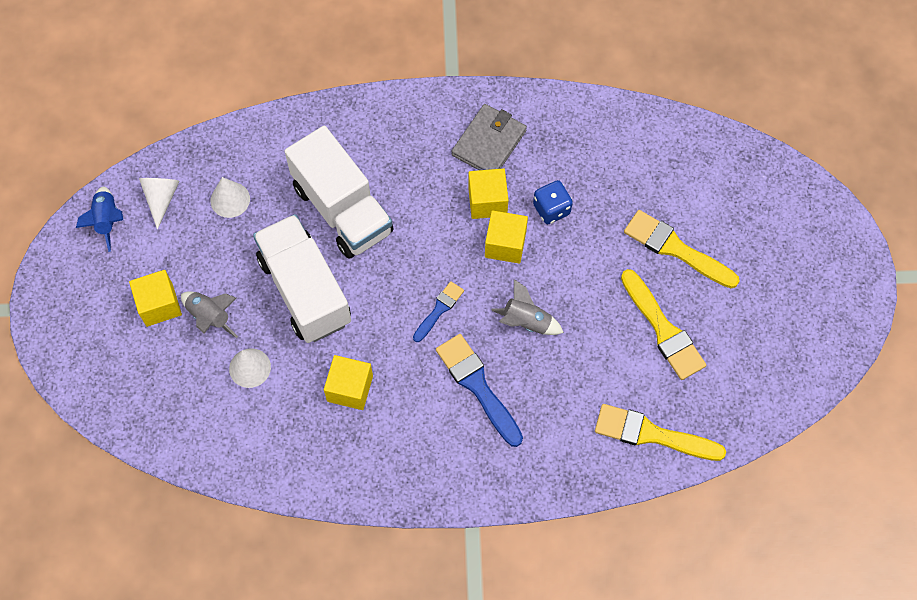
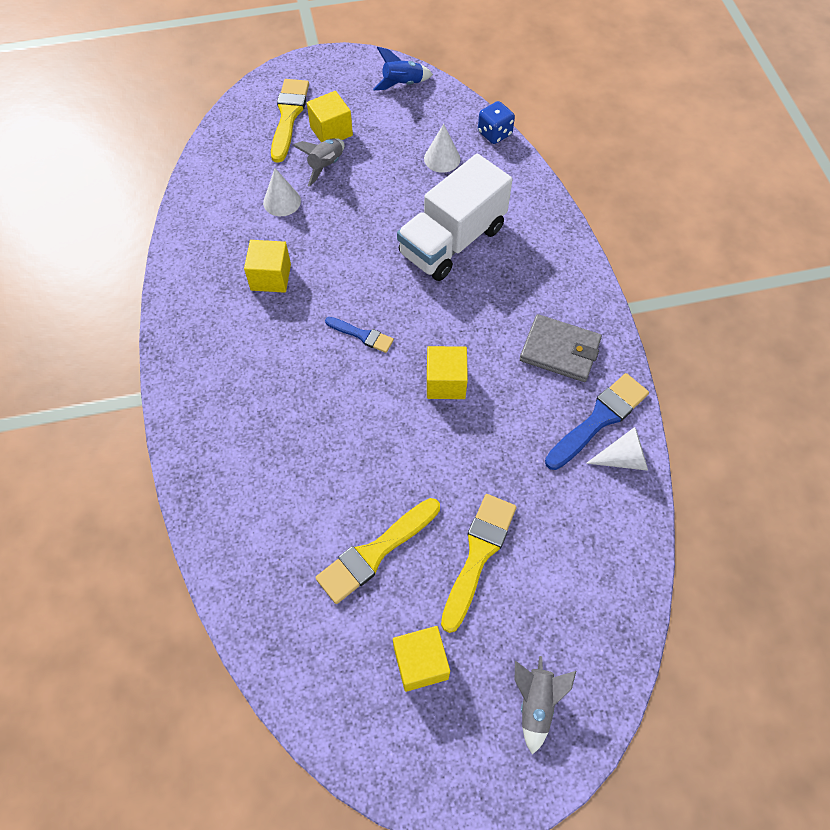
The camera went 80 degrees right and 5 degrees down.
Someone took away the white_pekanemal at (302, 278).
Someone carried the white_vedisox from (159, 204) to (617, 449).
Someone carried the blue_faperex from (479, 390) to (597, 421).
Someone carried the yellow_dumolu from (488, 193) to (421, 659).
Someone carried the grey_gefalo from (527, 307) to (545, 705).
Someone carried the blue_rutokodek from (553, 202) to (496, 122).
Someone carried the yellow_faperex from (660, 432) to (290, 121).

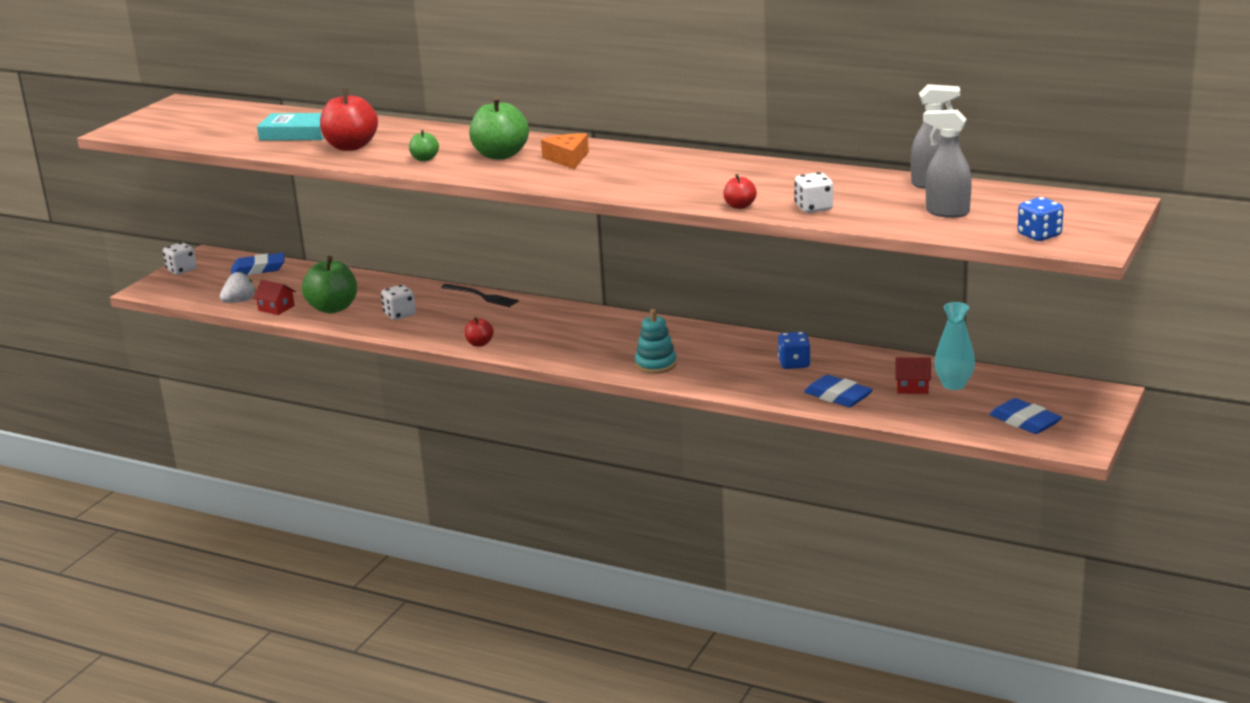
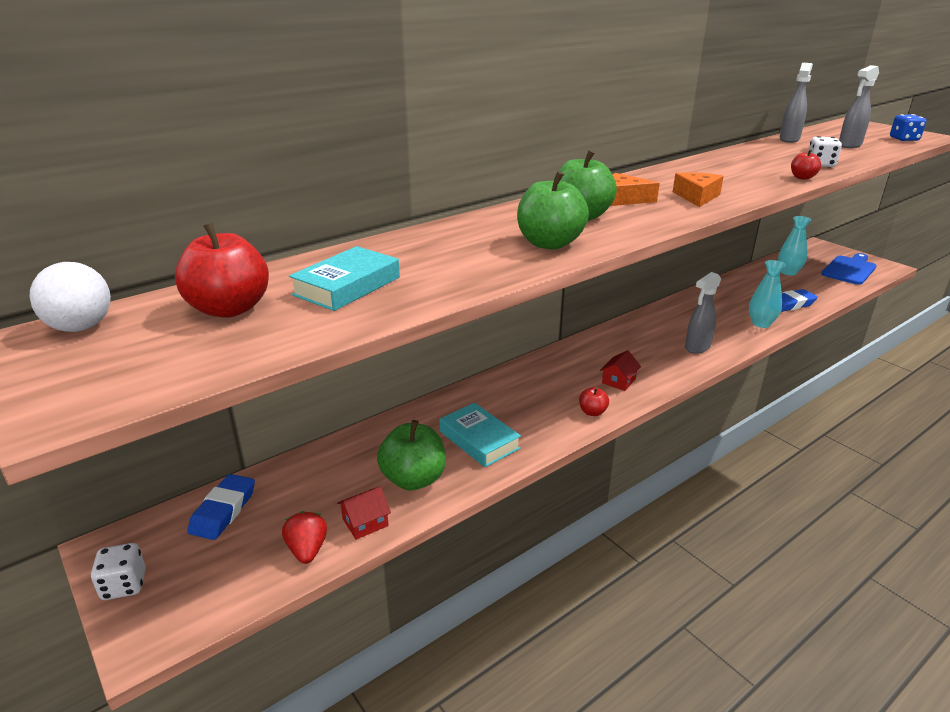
The camera went 65 degrees left and 5 degrees up.
Someone took away the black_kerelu at (480, 295).
Someone took away the blue_rutokodek at (794, 350).
Someone put down the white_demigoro at (70, 297).
Someone put down the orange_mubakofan at (698, 189).
Someone put down the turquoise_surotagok at (767, 294).
Someone carried the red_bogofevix from (349, 119) to (222, 270).
Someone carried the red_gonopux from (913, 375) to (620, 370).
Someone swapped the white_rutokodek at (398, 302) for the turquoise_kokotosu at (480, 435).
Someone swapped the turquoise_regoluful at (656, 341) for the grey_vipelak at (703, 313).
Someone swapped the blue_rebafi at (1025, 416) for the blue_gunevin at (849, 269).
Someone repainted the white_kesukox at (238, 287), which became the red_kesukox at (304, 537).
Someone scaled the green_bogofevix at (424, 145) by 1.98.

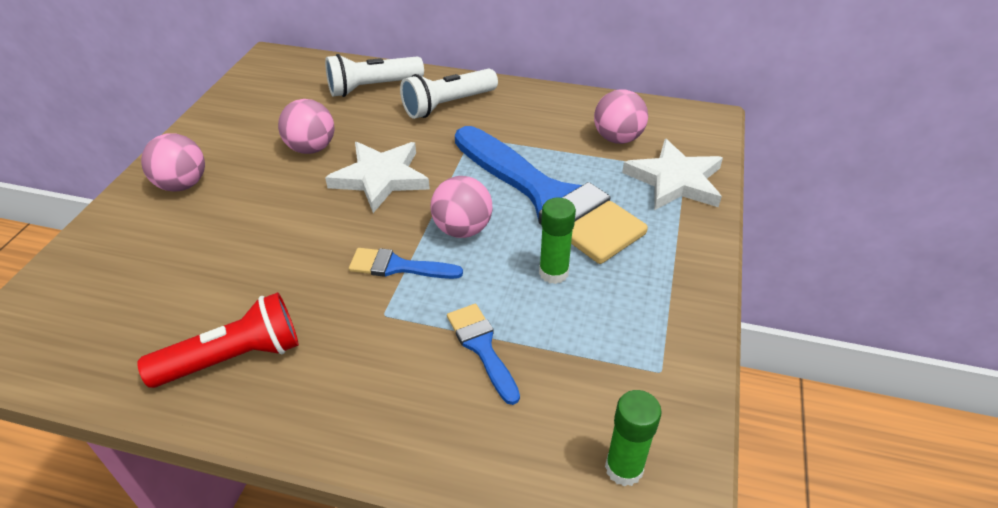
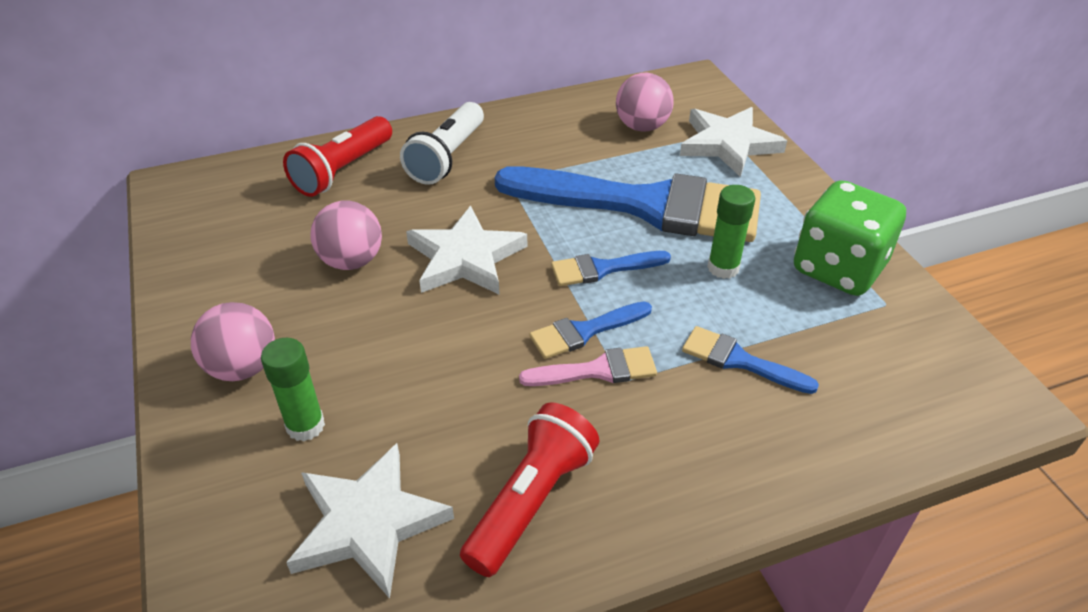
The camera went 35 degrees left and 0 degrees up.
Someone put down the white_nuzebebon at (370, 521).
Someone put down the pink_faperex at (588, 366).
Someone put down the green_rutokodek at (850, 238).
Someone carried the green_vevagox from (633, 438) to (293, 389).
Someone swapped the pink_demigoro at (462, 207) for the blue_faperex at (611, 268).
Someone repainted the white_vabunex at (374, 75), which became the red_vabunex at (337, 156).

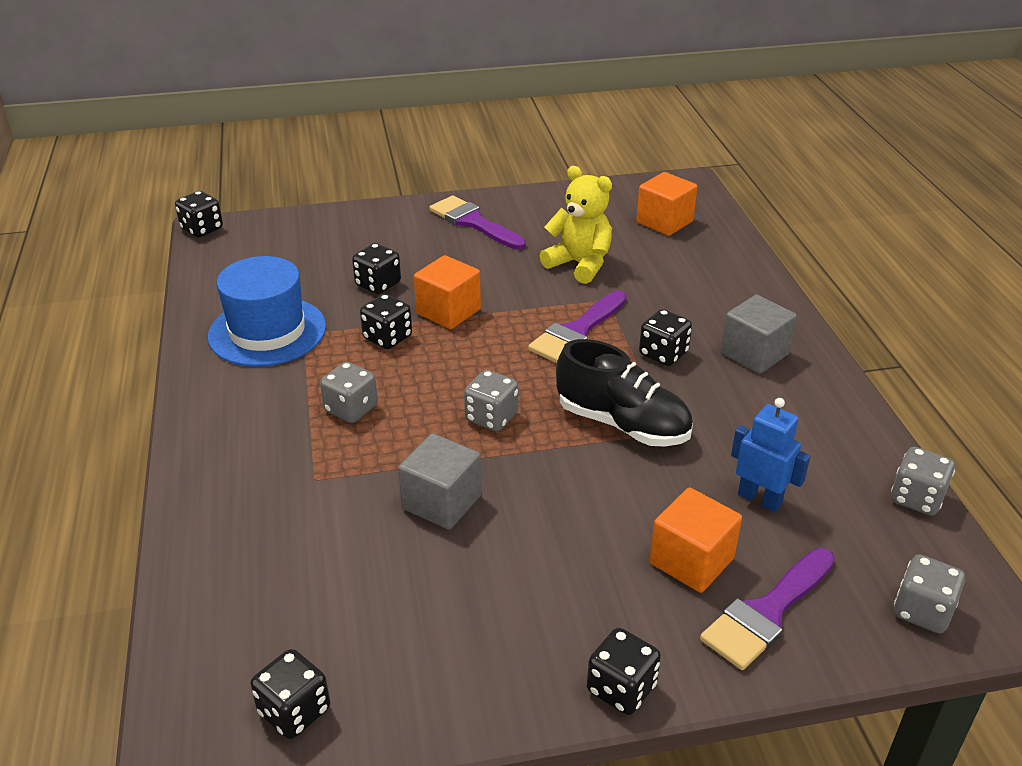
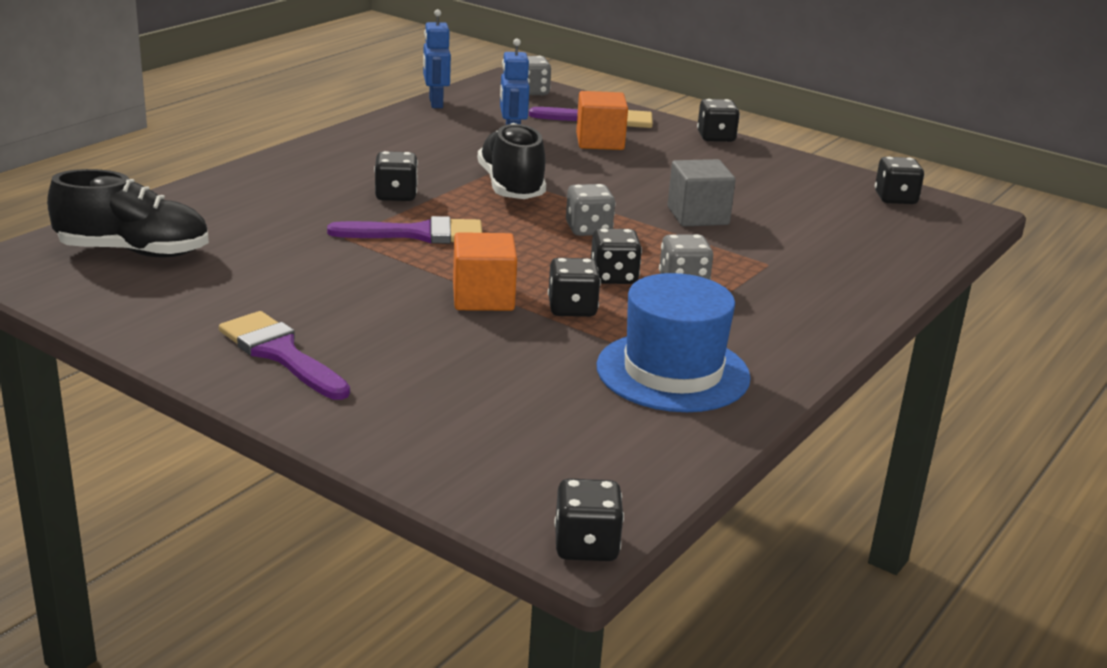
The camera went 135 degrees left and 10 degrees down.
Someone took away the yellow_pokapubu at (576, 225).
Someone took away the grey_dumolu at (759, 334).
Someone carried the black_rutokodek from (376, 268) to (616, 256).
Someone swapped the orange_dumolu at (666, 204) for the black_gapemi at (128, 213).
Someone swapped the grey_rutokodek at (923, 481) for the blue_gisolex at (437, 58).
Someone rotated the purple_faperex at (477, 223) by 135 degrees clockwise.

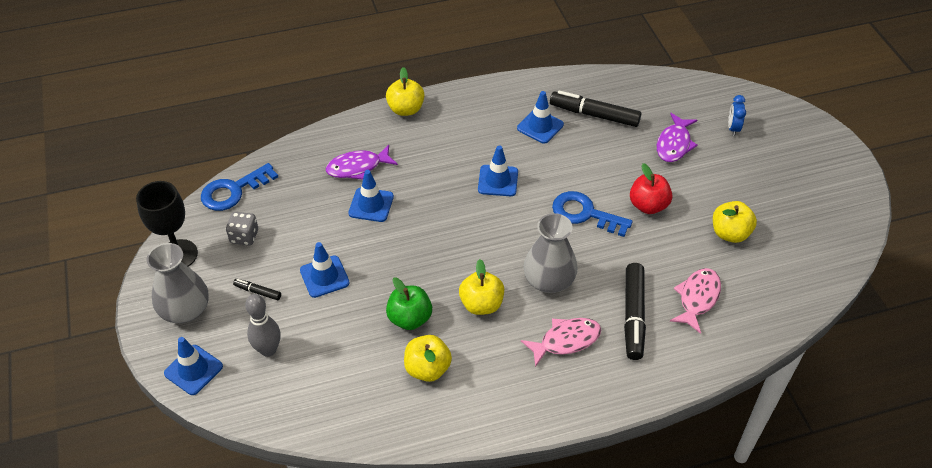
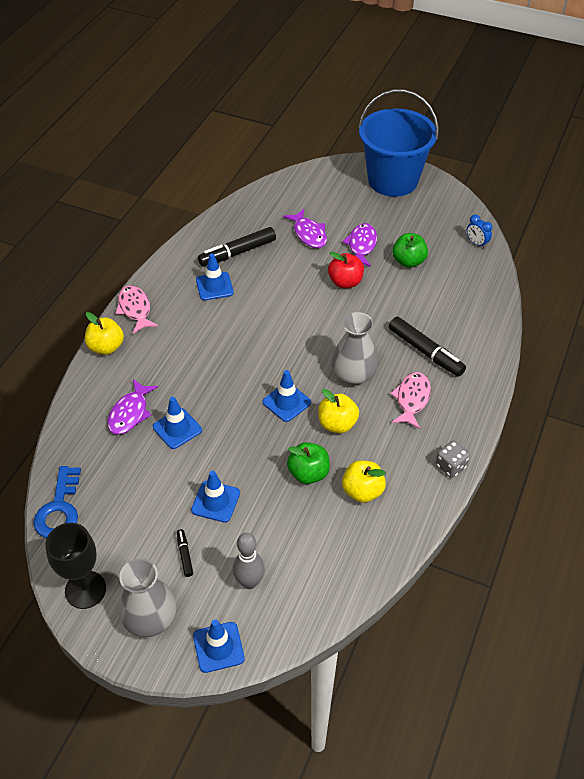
The camera went 50 degrees left and 0 degrees up.
Someone took away the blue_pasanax at (592, 214).
Someone put down the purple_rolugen at (359, 245).
Someone put down the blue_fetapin at (399, 143).
Someone carried the grey_rutokodek from (242, 228) to (453, 459).
Someone carried the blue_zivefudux from (498, 170) to (287, 396).
Someone carried the pink_rolugen from (695, 301) to (136, 309).
Someone carried the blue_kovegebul from (737, 115) to (479, 231).
Someone repainted the yellow_bogofevix at (735, 222), which became the green_bogofevix at (410, 250).
Someone rotated the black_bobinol at (257, 289) by 105 degrees clockwise.

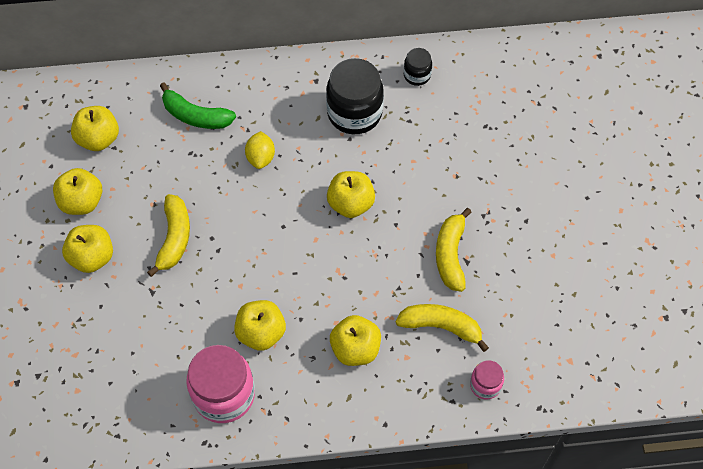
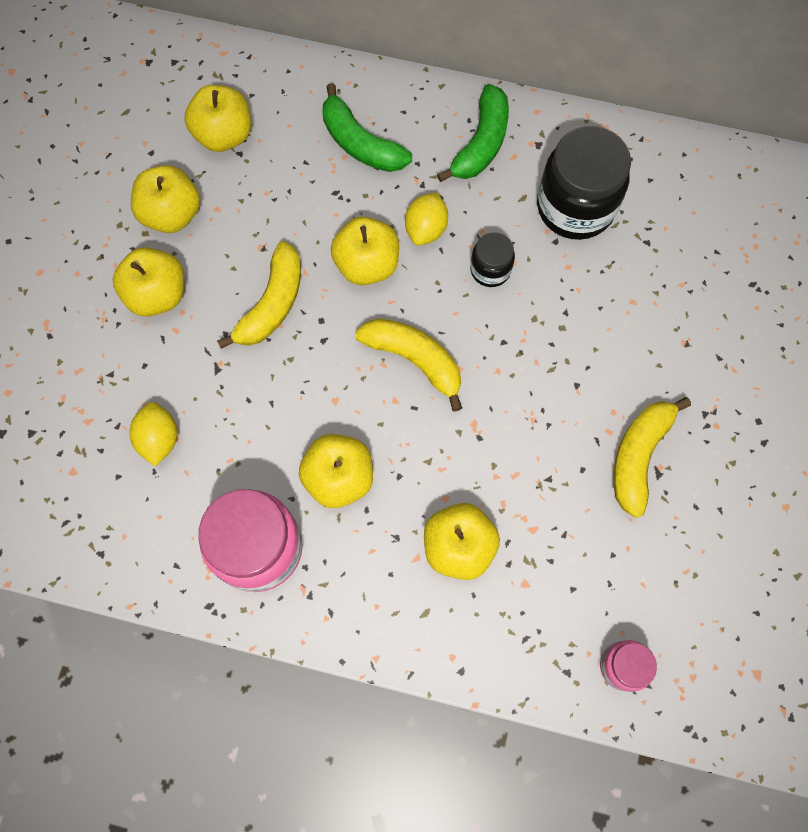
The camera went 20 degrees right and 10 degrees up.
Someone put down the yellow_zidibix at (153, 434).
Someone put down the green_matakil at (473, 133).
Someone carried the yellow_bogofevix from (351, 194) to (365, 251).
Someone carried the yellow_matakil from (442, 328) to (408, 365).
Someone carried the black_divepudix from (418, 67) to (492, 259).

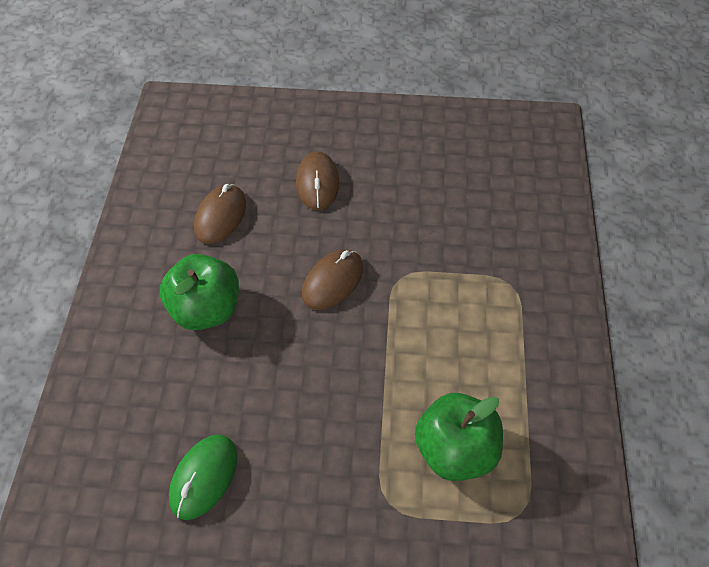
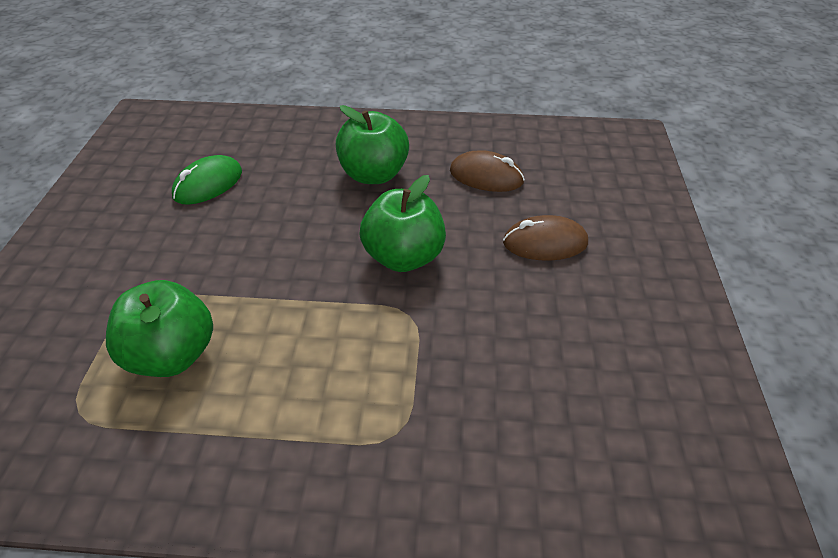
The camera went 90 degrees right and 10 degrees down.
Someone swapped the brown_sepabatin at (332, 279) for the green_bogofevix at (402, 223).
Someone rotated the green_sepabatin at (203, 477) by 75 degrees counterclockwise.

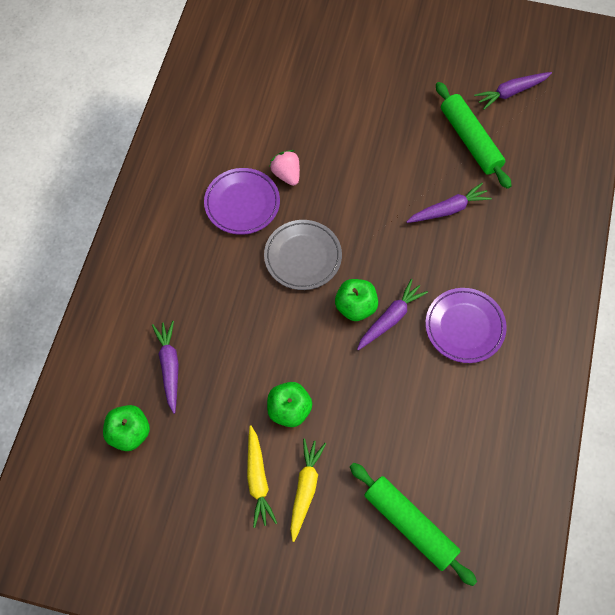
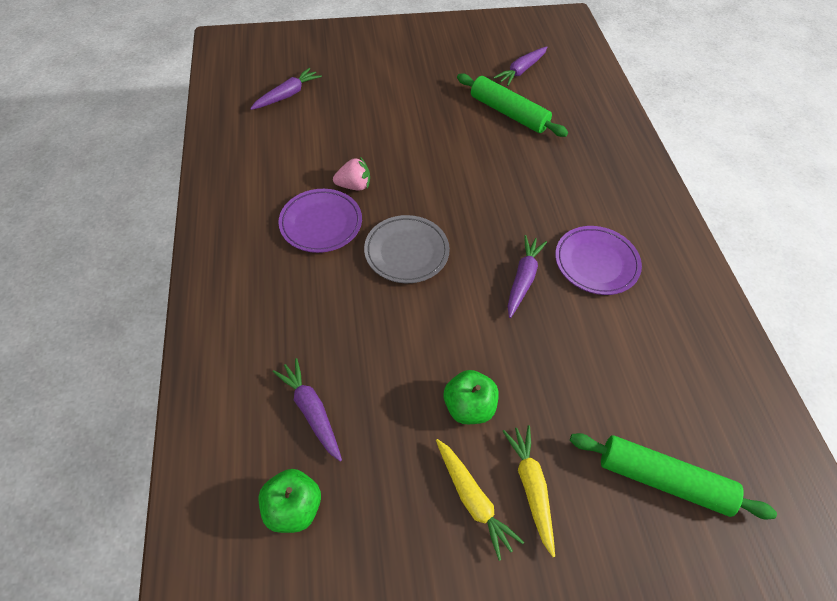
The camera went 25 degrees left and 10 degrees down.
Someone took away the green_bogofevix at (356, 300).
Someone carried the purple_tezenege from (449, 203) to (286, 89).
Someone rotated the pink_kesukox at (284, 168) by 135 degrees clockwise.

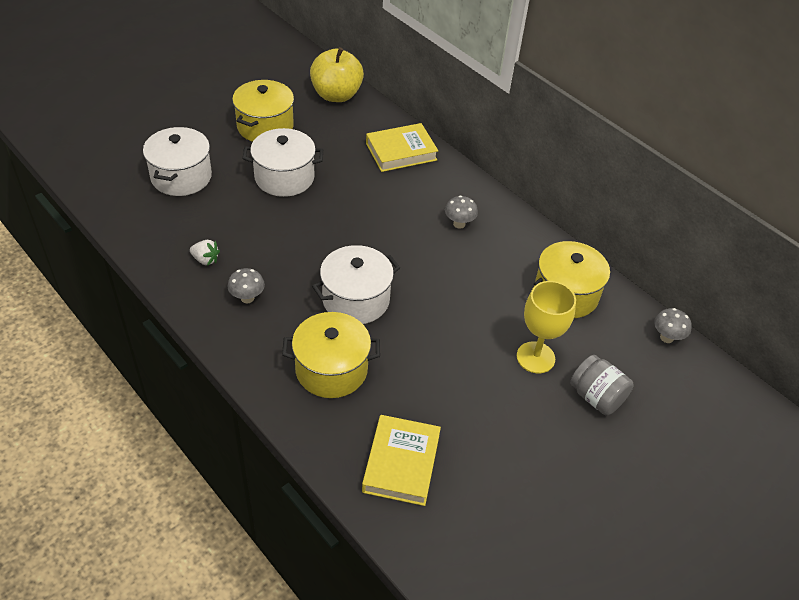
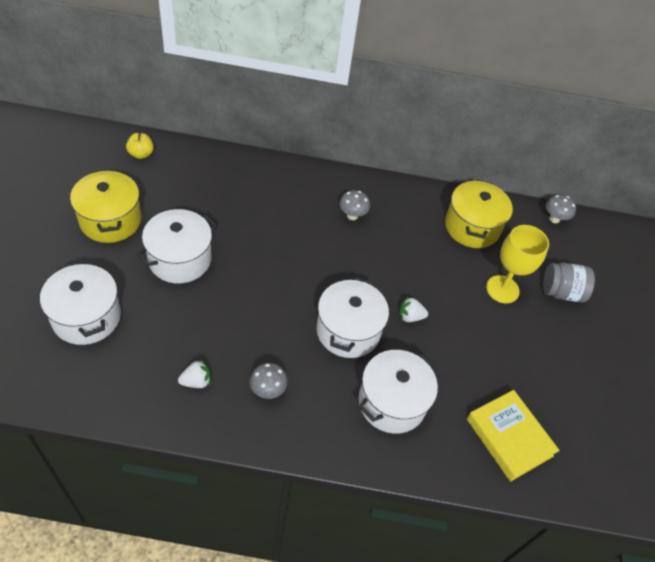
The camera went 45 degrees left and 5 degrees up.
Someone took away the yellow_kokotosu at (402, 147).
Someone put down the white_kesukox at (413, 309).
Someone repainted the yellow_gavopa at (331, 355), which became the white_gavopa at (398, 392).
Someone scaled the yellow_bogofevix at (337, 74) by 0.48.

